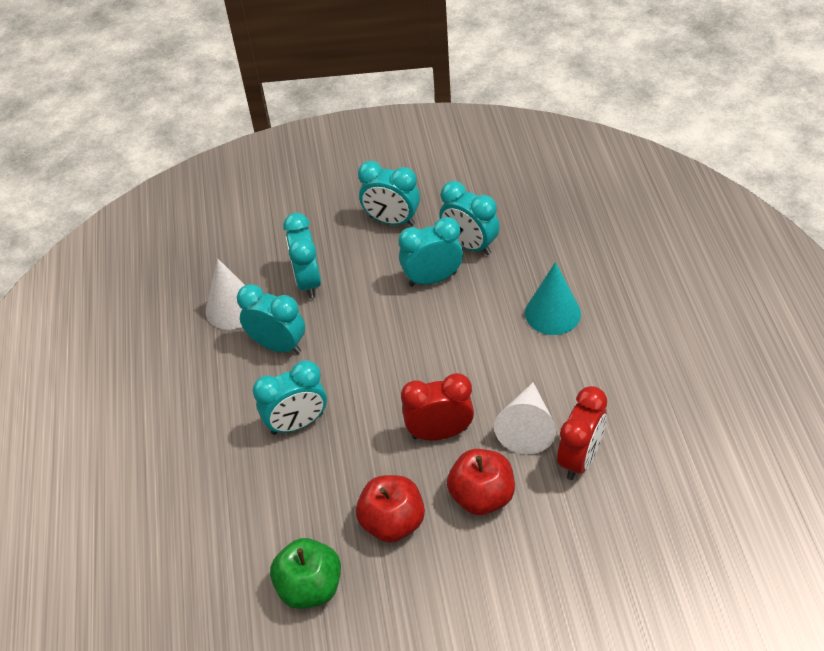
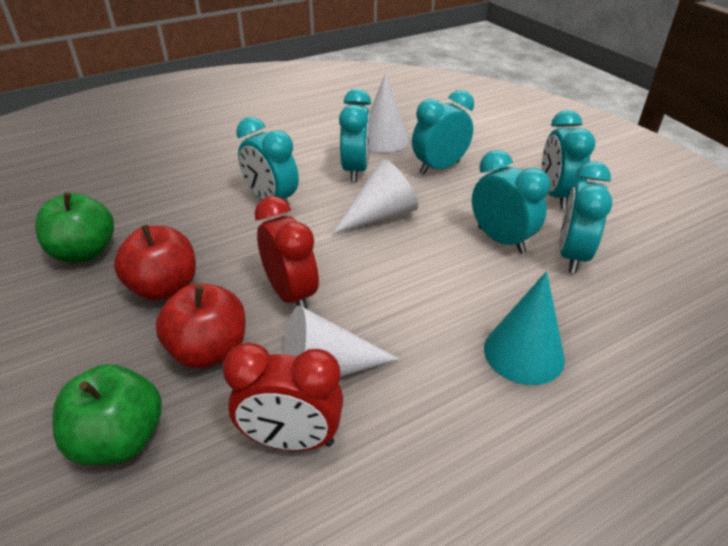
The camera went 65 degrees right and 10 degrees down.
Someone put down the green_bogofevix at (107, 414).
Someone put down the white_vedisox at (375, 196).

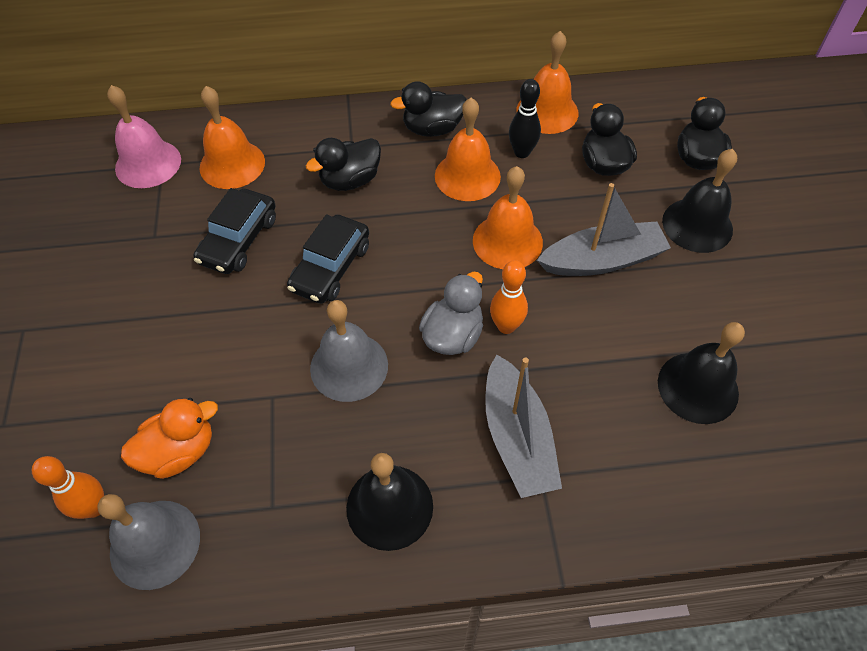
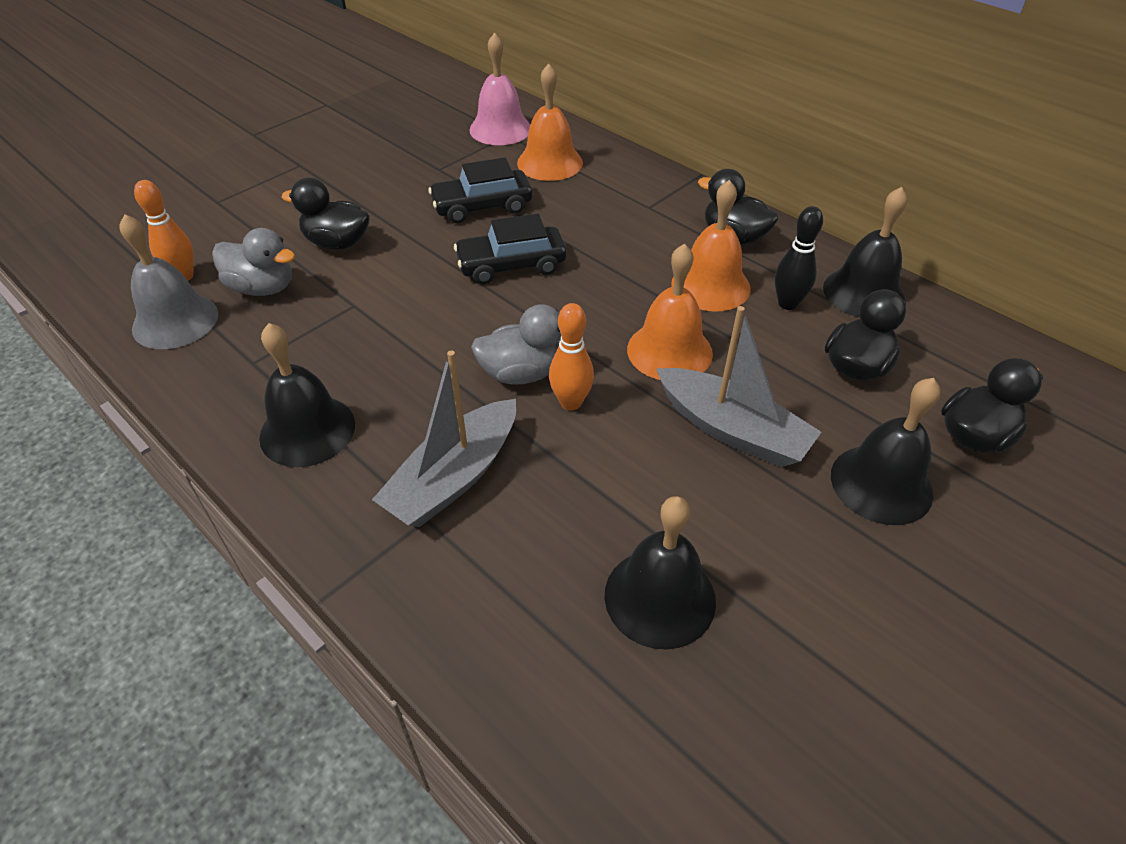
The camera went 50 degrees right and 10 degrees down.
Someone took away the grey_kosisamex at (349, 351).
Someone carried the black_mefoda from (343, 164) to (326, 213).
Someone repainted the orange_mefoda at (169, 438), which became the grey_mefoda at (253, 262).
Someone repainted the orange_kosisamex at (547, 82), which became the black_kosisamex at (865, 252).

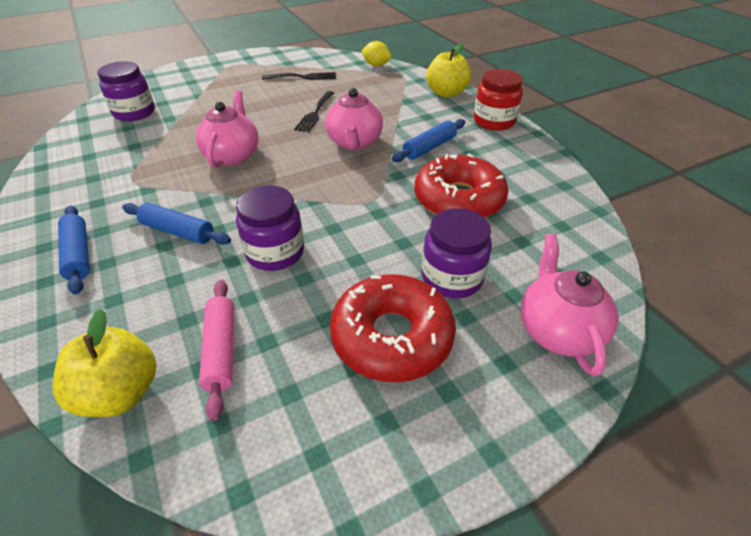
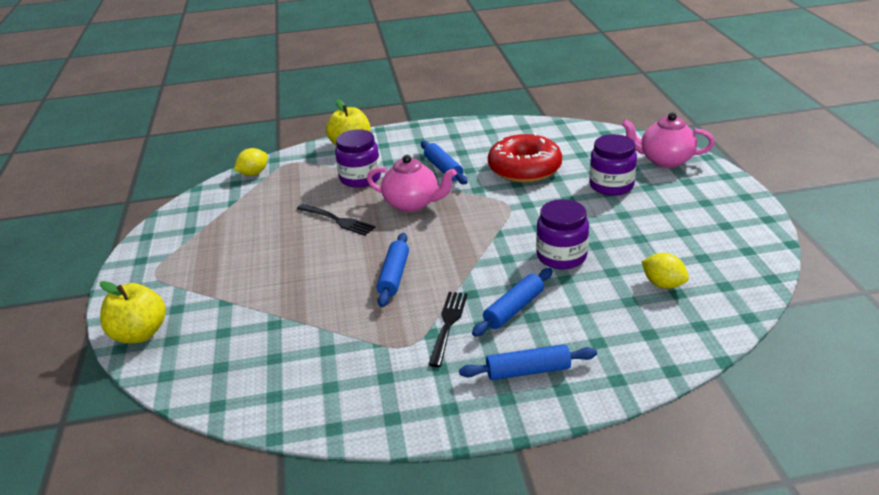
The camera went 70 degrees left and 10 degrees down.
Someone took away the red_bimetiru at (393, 328).
Someone took away the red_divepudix at (498, 100).
Someone carried the yellow_bogofevix from (105, 363) to (133, 312).
Someone carried the purple_divepudix from (126, 91) to (358, 158).
Someone carried the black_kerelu from (299, 76) to (448, 329).
Someone swapped the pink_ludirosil at (227, 129) for the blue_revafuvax at (392, 270).
Someone swapped the pink_revafuvax at (216, 350) for the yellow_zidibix at (665, 271).

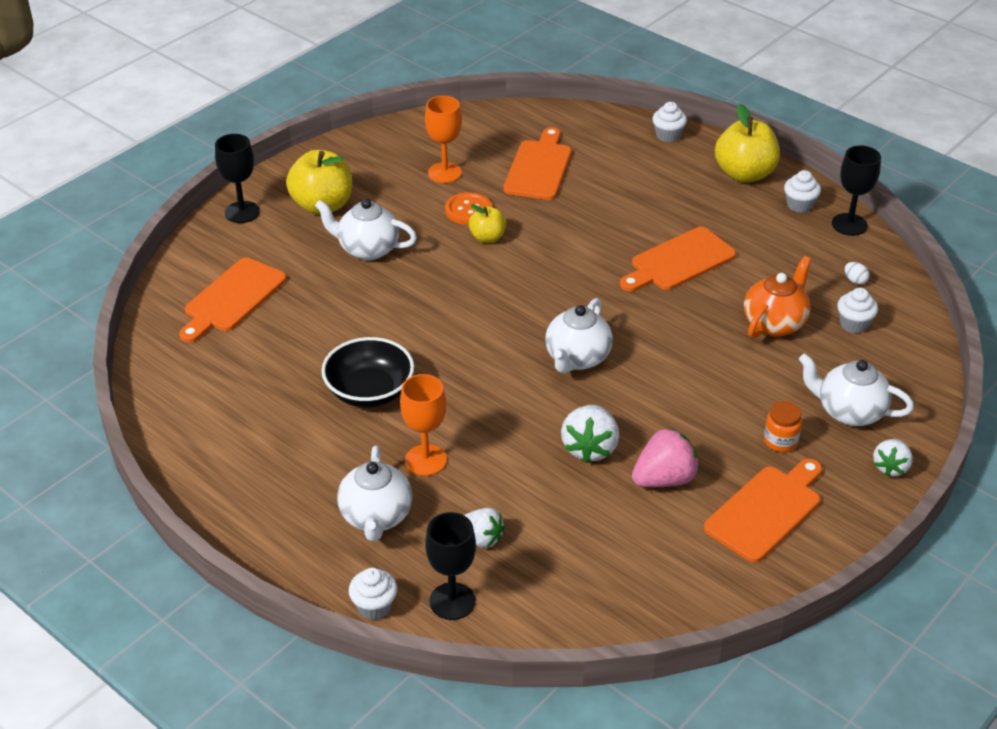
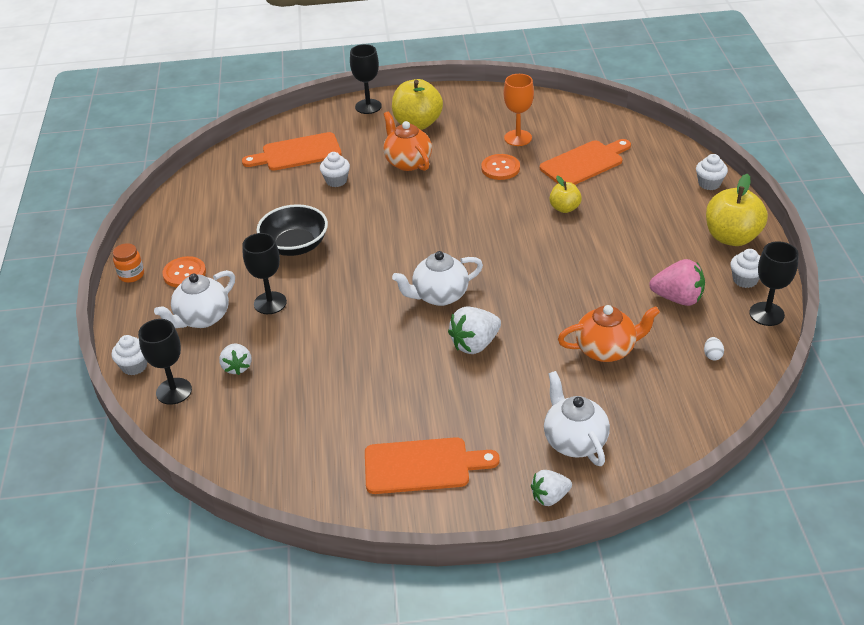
The camera went 45 degrees right and 0 degrees up.
Someone took away the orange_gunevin at (678, 259).
Someone put down the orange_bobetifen at (184, 272).
Someone carried the yellow_bogofevix from (487, 223) to (565, 194).
Someone carried the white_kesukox from (590, 434) to (474, 330).
Someone carried the pink_kesukox from (665, 457) to (677, 282).
Someone carried the orange_divepudix from (783, 426) to (128, 263).
Someone carried the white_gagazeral from (857, 310) to (335, 169).
Someone repainted the white_ludirosil at (366, 229), which became the orange_ludirosil at (407, 141).
Someone repainted the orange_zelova at (423, 425), which became the black_zelova at (264, 273).

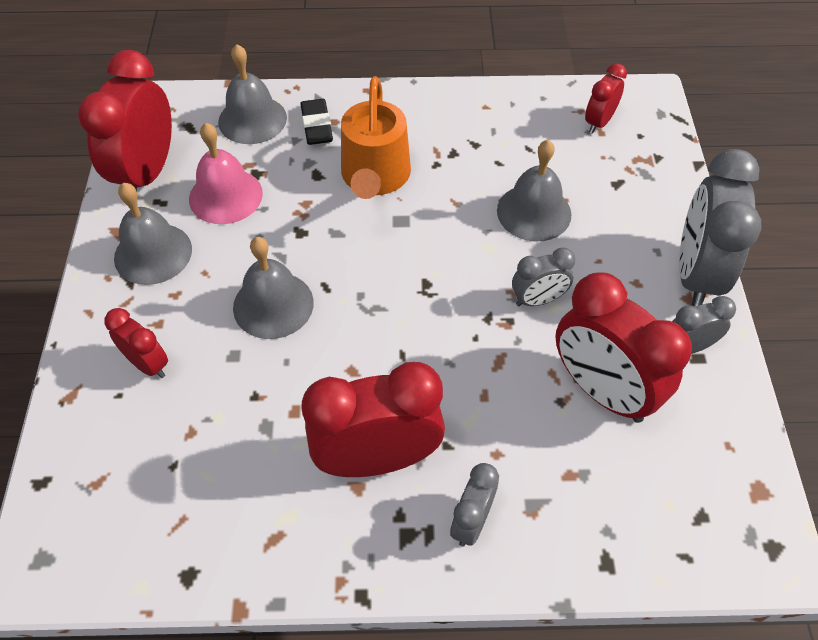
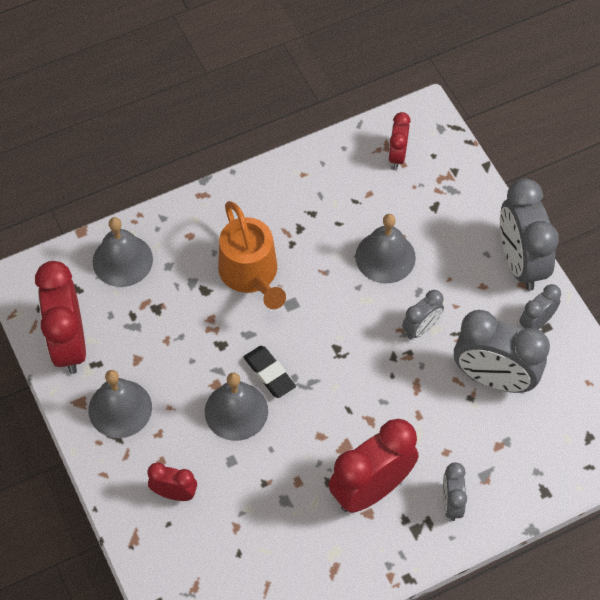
The camera went 25 degrees left and 5 degrees up.
Someone took away the pink_kosisamex at (226, 173).
Someone carried the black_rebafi from (316, 122) to (270, 372).
Someone repainted the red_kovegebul at (623, 347), which became the grey_kovegebul at (502, 351).

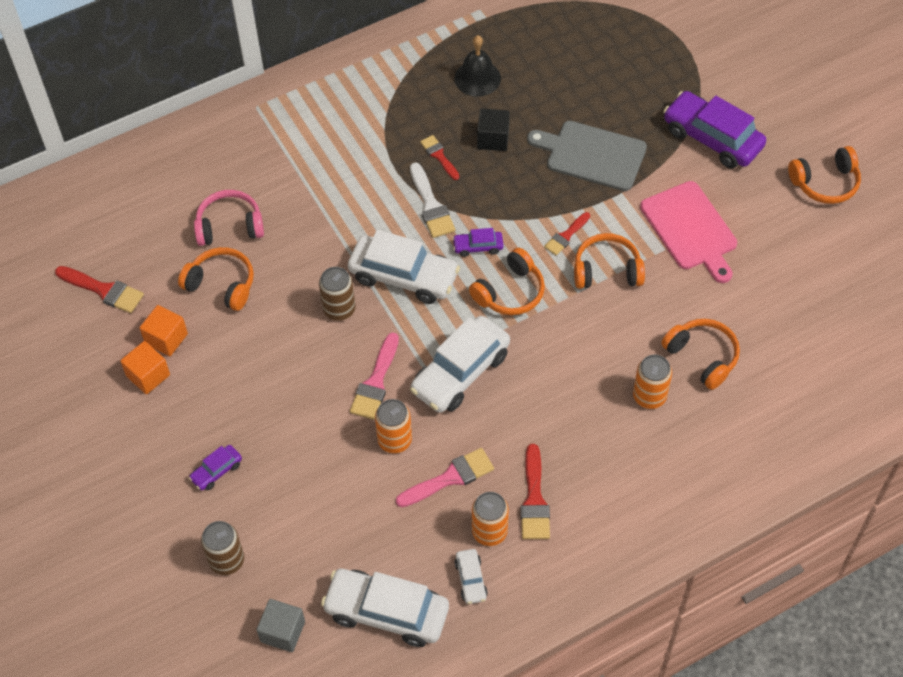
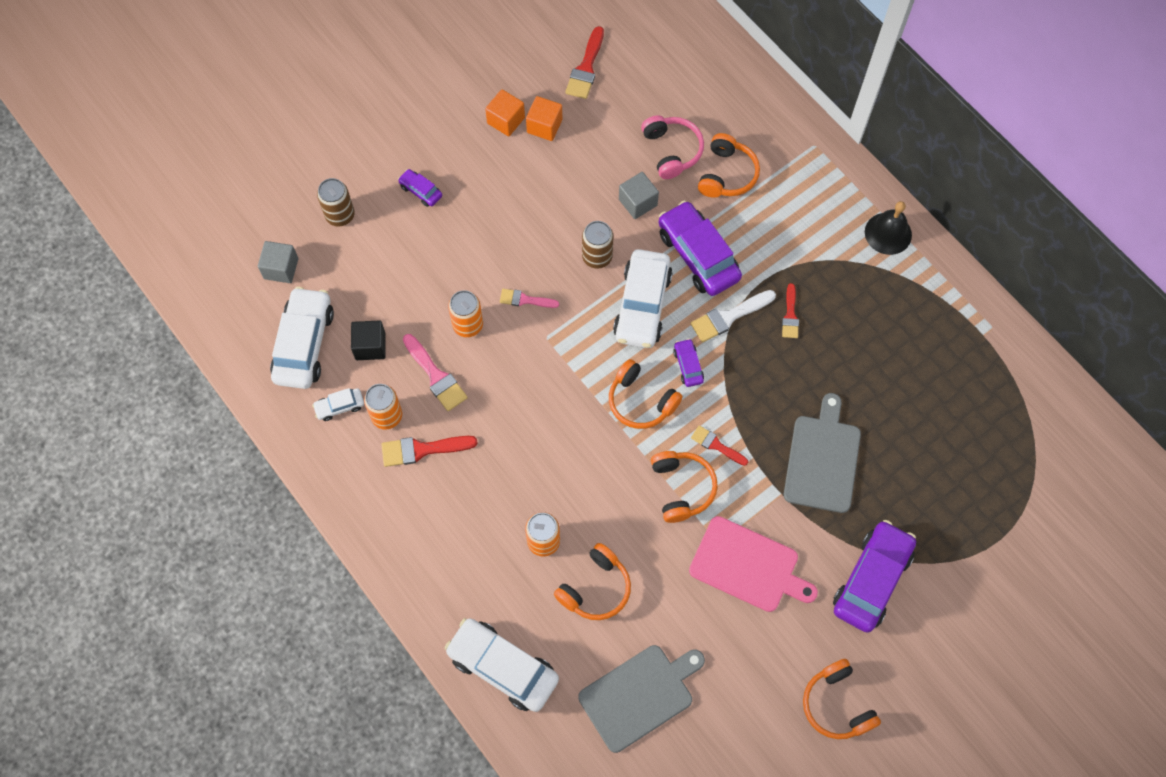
The camera went 80 degrees right and 10 degrees up.
Someone put down the grey_gunevin at (641, 699).
Someone put down the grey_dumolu at (639, 195).
Someone put down the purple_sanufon at (700, 248).
Someone carried the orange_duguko from (216, 279) to (729, 165).
Someone carried the white_sanufon from (460, 364) to (501, 665).
Someone carried the black_kosisamex from (477, 66) to (888, 228).
Someone carried the black_dumolu from (493, 130) to (368, 340).
Someone rotated the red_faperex at (439, 157) by 135 degrees clockwise.
Someone rotated the pink_gunevin at (688, 232) by 120 degrees counterclockwise.
Someone scaled the pink_faperex at (374, 376) by 0.65.

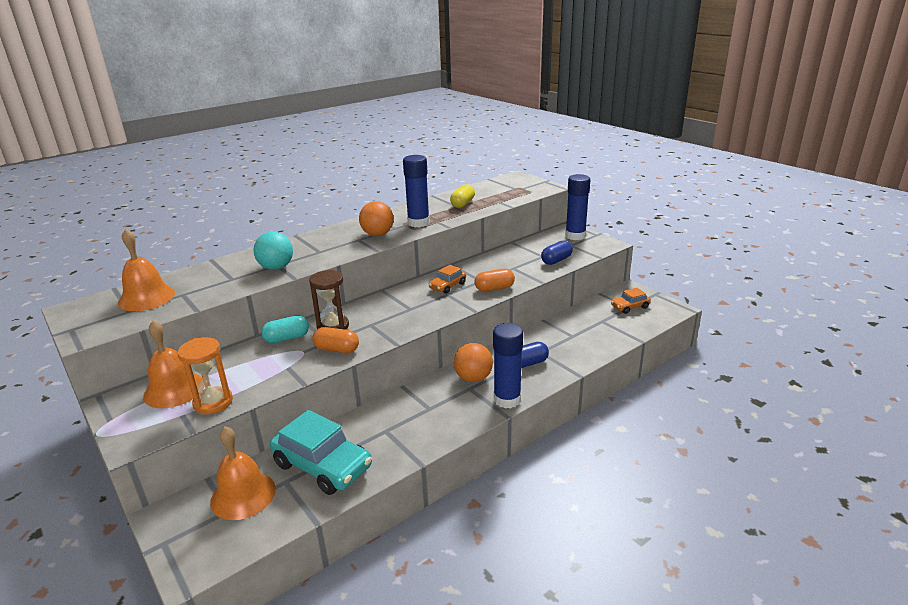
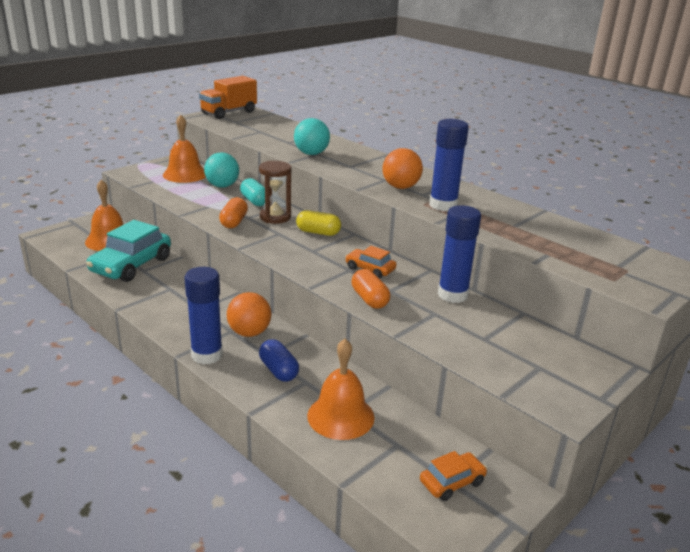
The camera went 80 degrees right and 0 degrees up.
Someone took away the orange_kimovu at (205, 375).
Someone took away the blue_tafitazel at (557, 252).
Someone put down the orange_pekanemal at (228, 97).
Someone put down the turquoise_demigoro at (221, 170).
Someone carried the orange_kosisamex from (146, 270) to (341, 389).
Someone carried the yellow_tafitazel from (462, 196) to (318, 223).
Someone carried the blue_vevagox from (577, 207) to (459, 254).
Someone rotated the orange_sanufon at (631, 301) by 90 degrees clockwise.

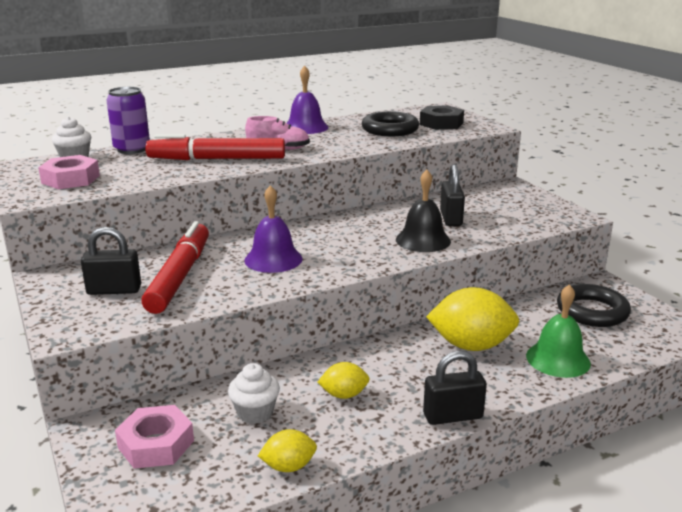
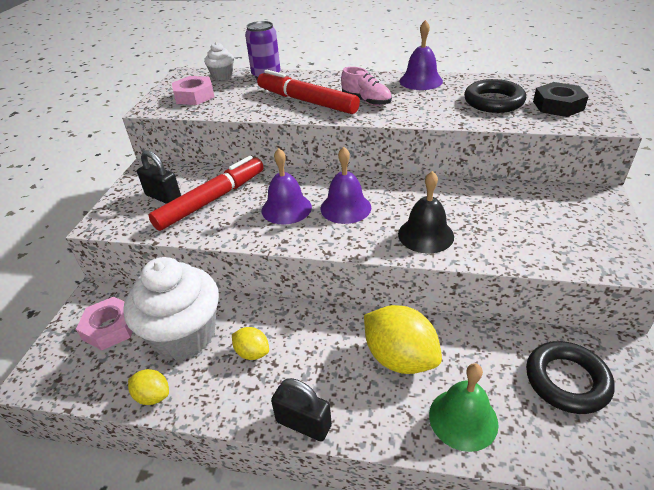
The camera went 40 degrees right and 15 degrees up.
Someone took away the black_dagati at (452, 195).
Someone put down the purple_kosisamex at (345, 185).
Someone scaled the white_gagazeral at (254, 393) by 2.15.

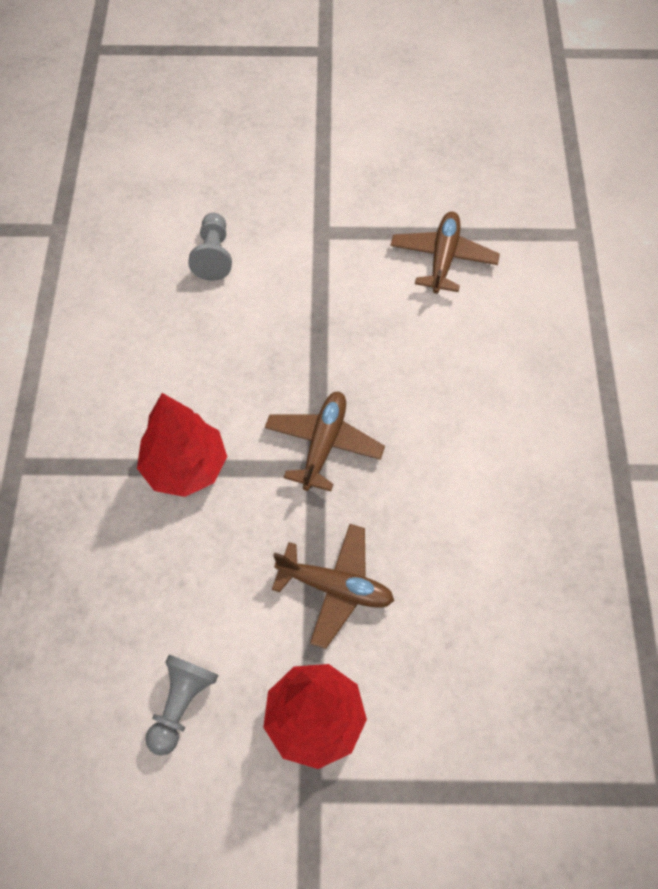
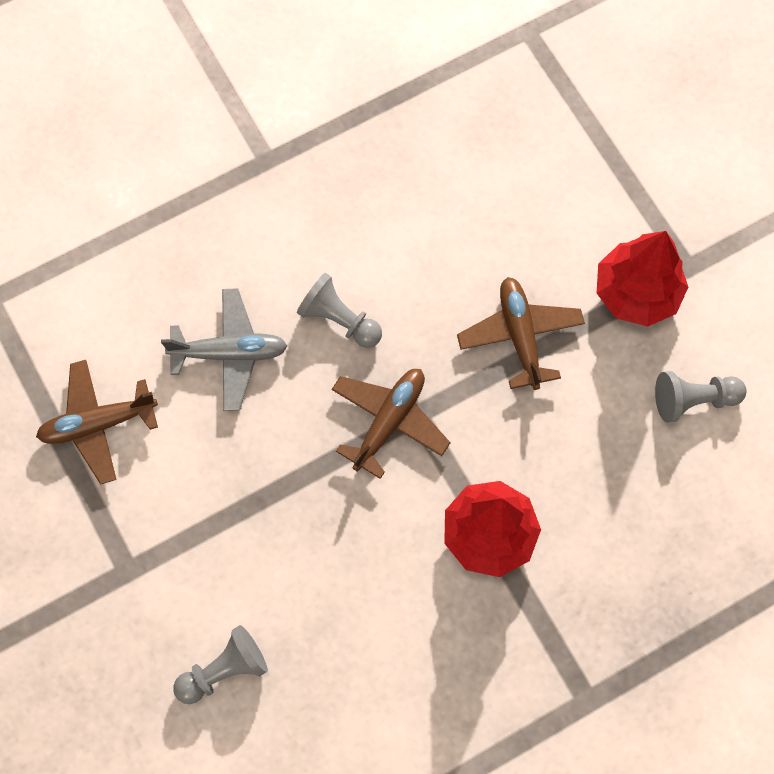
The camera went 120 degrees left and 10 degrees up.
Someone put down the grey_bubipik at (224, 349).
Someone put down the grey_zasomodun at (339, 310).
Someone rotated the brown_bubipik at (325, 441) by 135 degrees clockwise.

